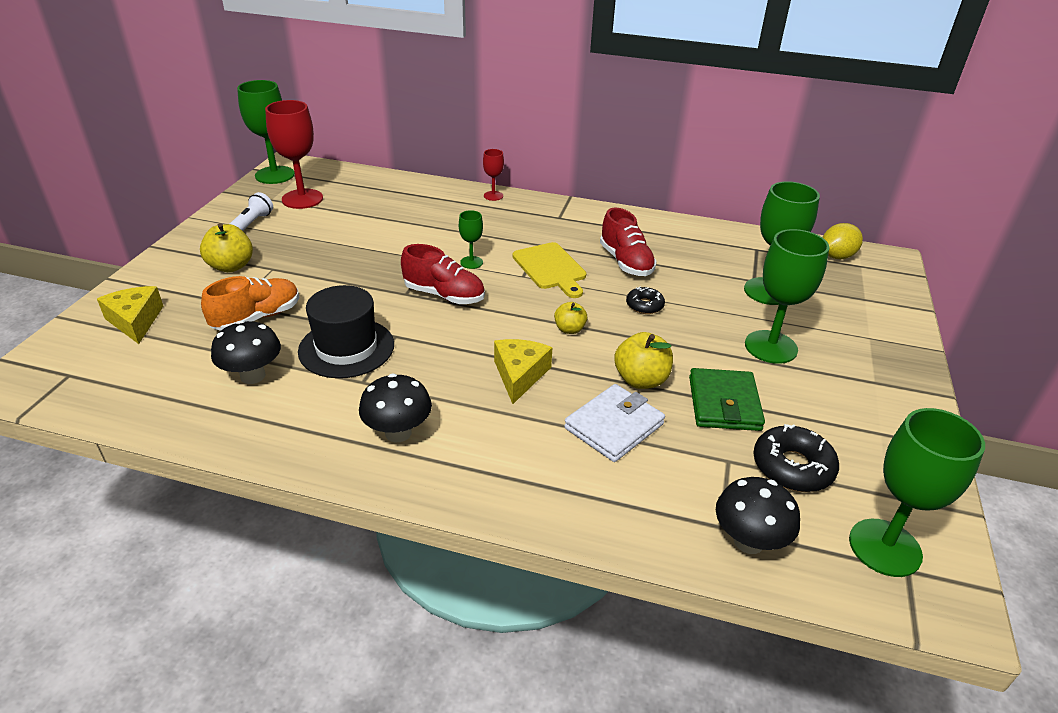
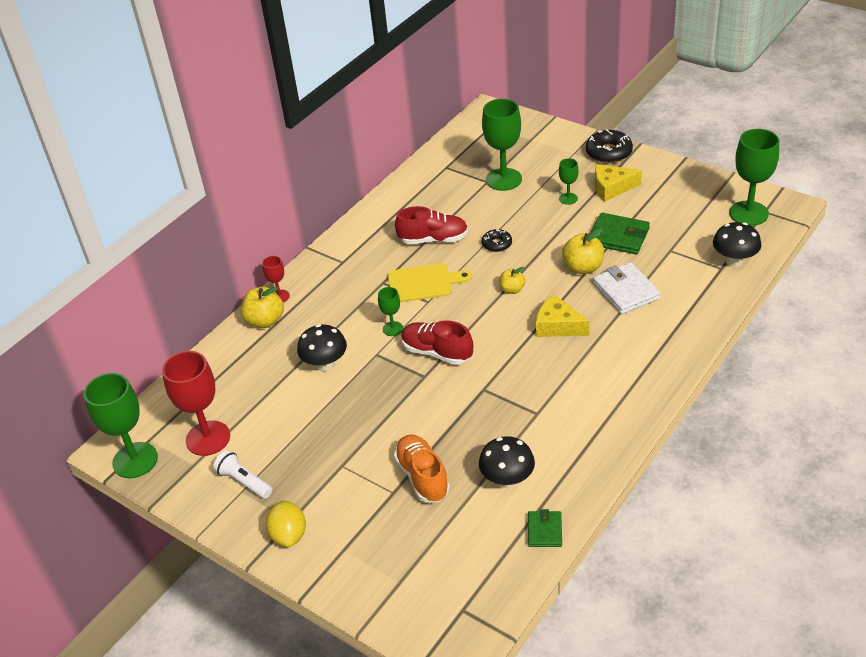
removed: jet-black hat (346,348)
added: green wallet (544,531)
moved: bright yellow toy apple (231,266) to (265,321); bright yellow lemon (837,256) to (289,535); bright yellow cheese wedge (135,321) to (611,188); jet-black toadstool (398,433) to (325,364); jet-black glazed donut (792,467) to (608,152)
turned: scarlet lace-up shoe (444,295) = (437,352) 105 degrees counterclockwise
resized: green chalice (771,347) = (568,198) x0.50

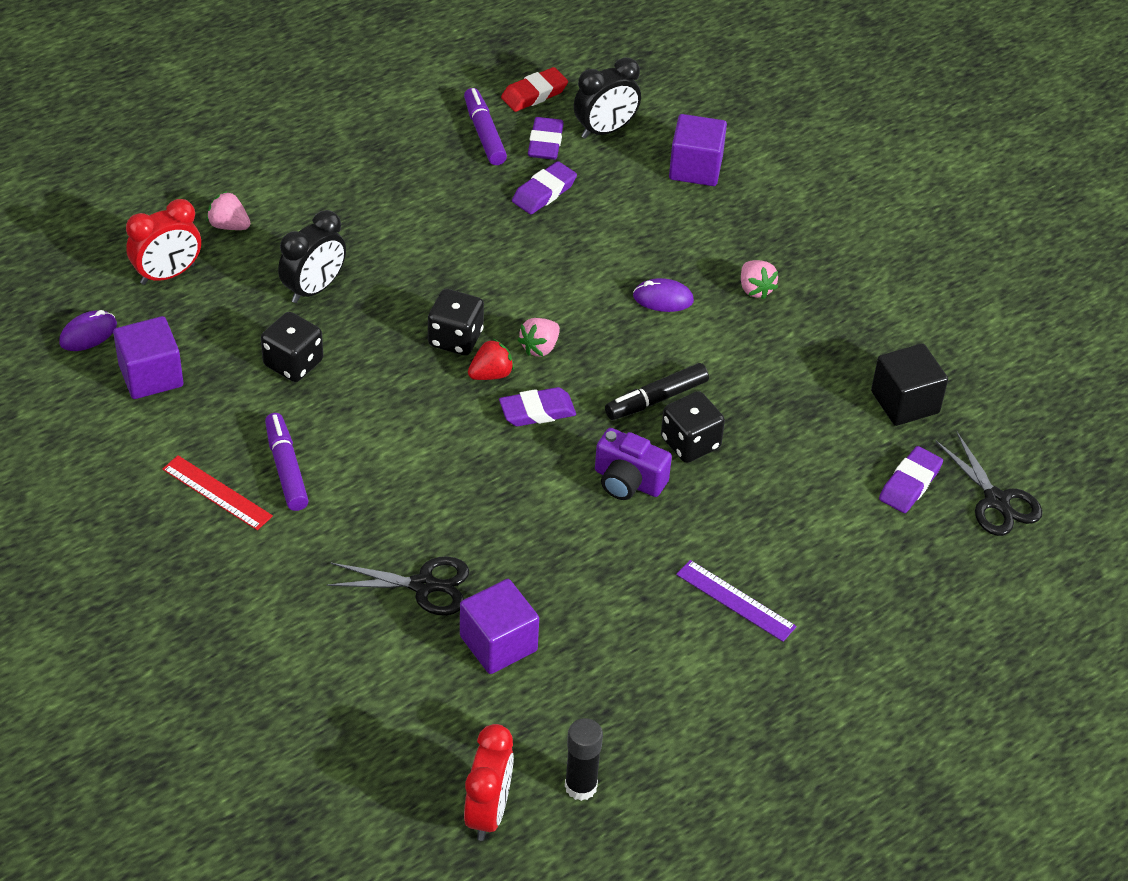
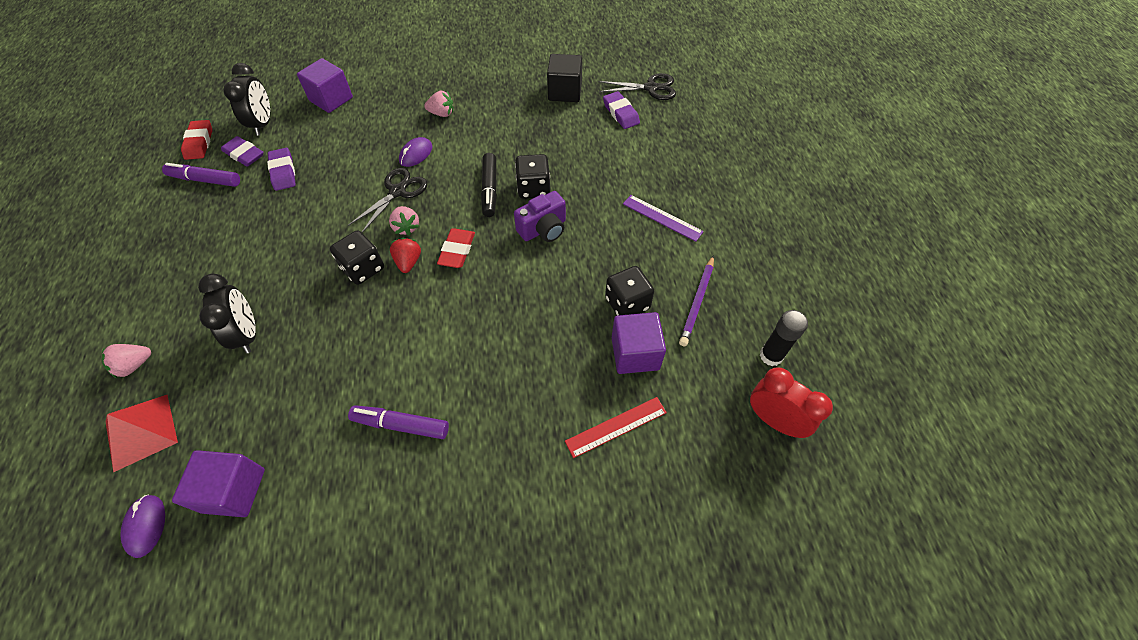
added: violet pencil (696,302)
moved: jet-black game die (293,363) to (627,303); scarlet straightedge (217,492) to (616,426); jet-black shears (423,585) to (397,192)
replaced: scarlet clock (168,274) to scarlet solid pyramid (141,432)
recoloured: violet gum eraser (537,411) to scarlet gum eraser (457,251)
turned: violet straightedge (735,601) = (662,218) 60 degrees clockwise

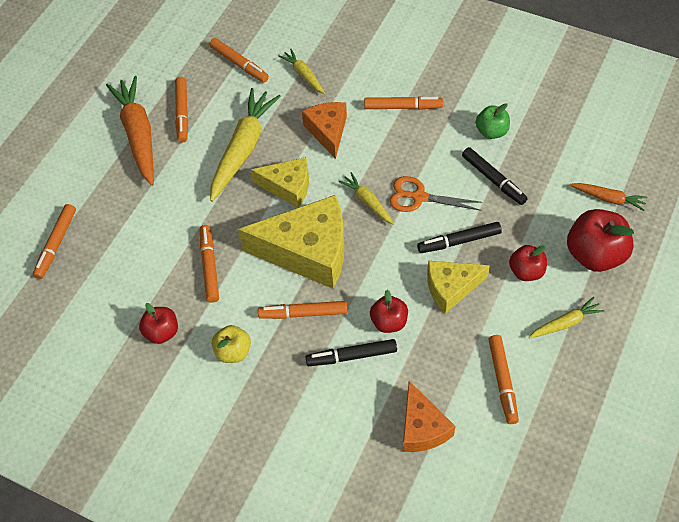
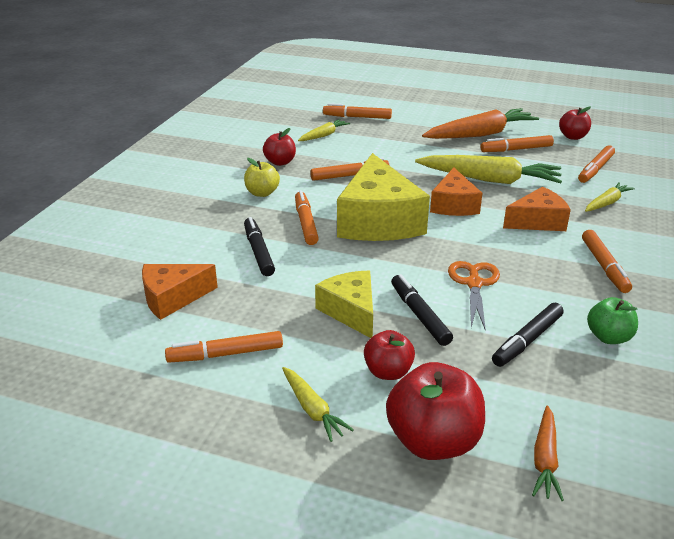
moved: bright yellow carrot (367,202) to (324,135); scarlet toy apple (389,322) to (573,137)
recoloured: bright yellow cheese wedge (288,187) to bright orange cheese wedge (453,205)

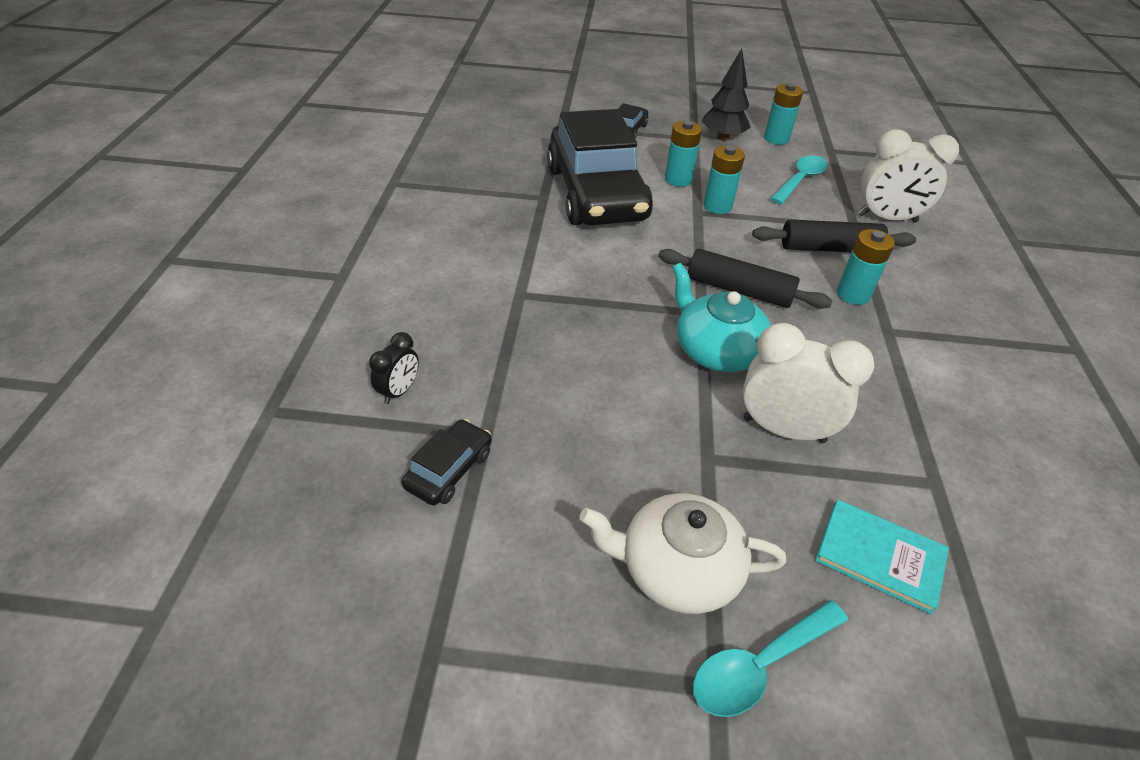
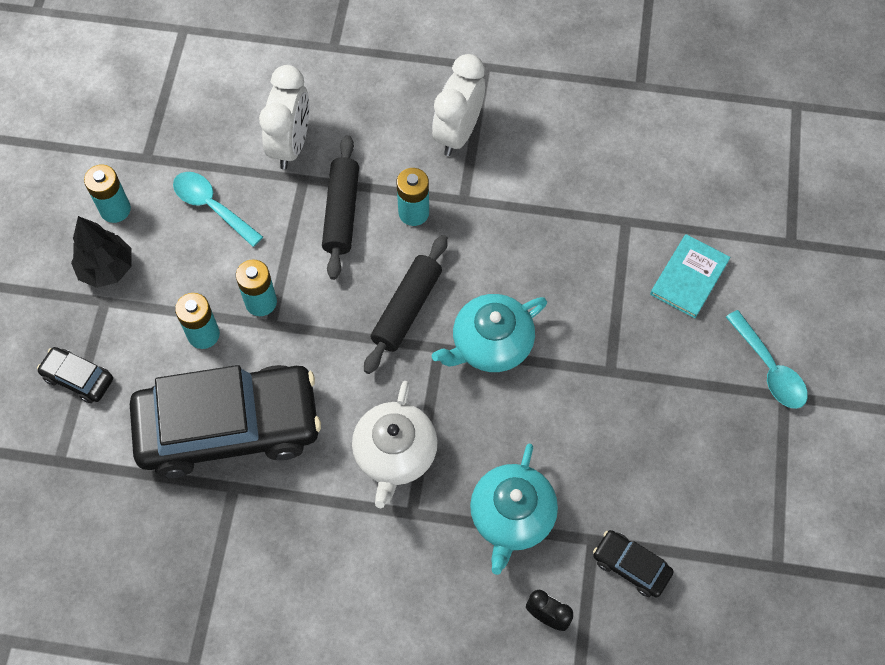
added: turquoise tea pot (512,516)
moved: pure white clock (783,429) to (458,133); pure white tea pot (677,569) to (395,453)

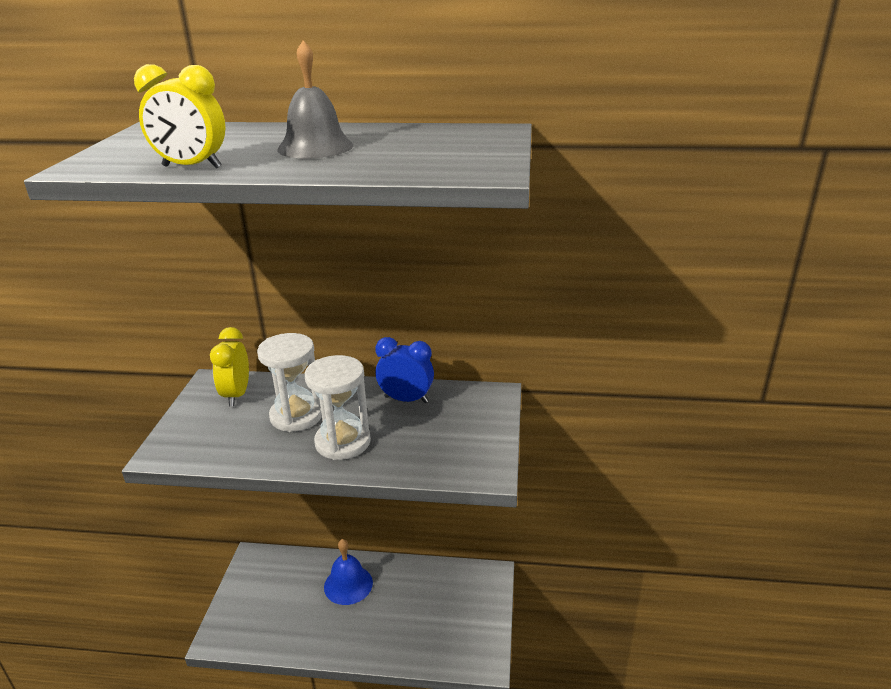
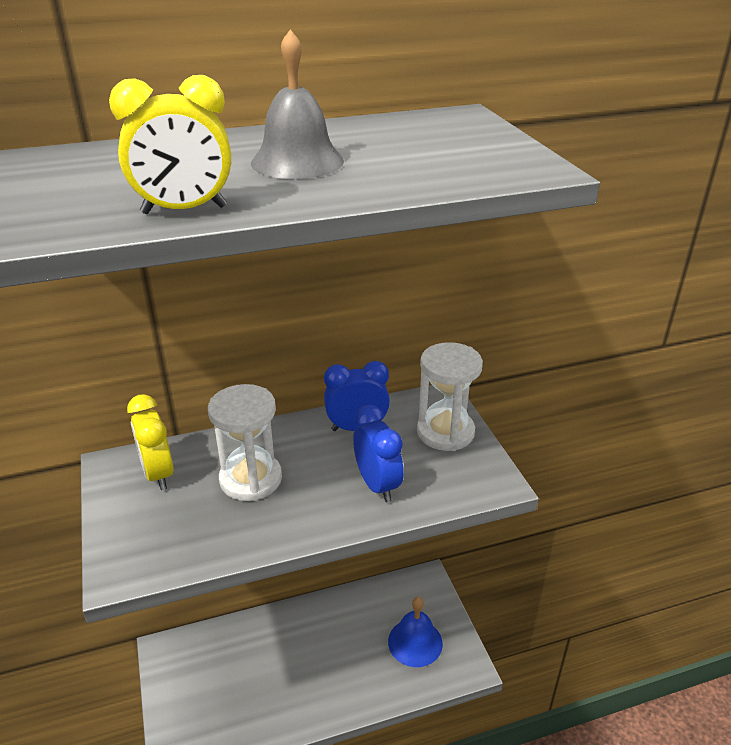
added: cobalt clock (377,485)
moved: pure white sandglass (343,442) to (445,432); cobalt school bell (348,584) to (415,642)

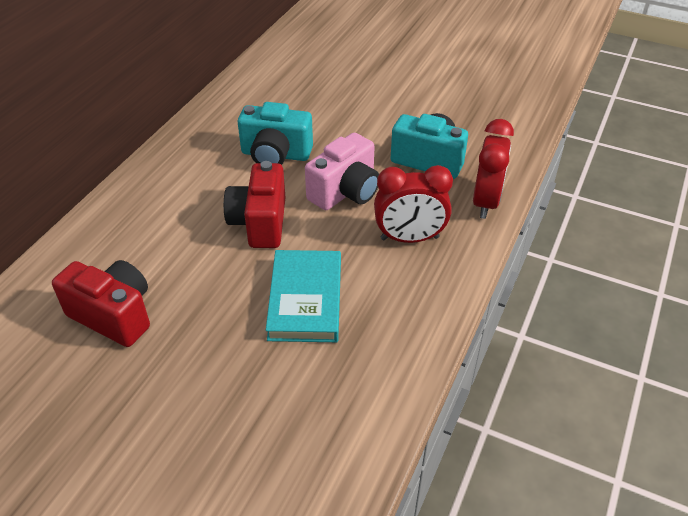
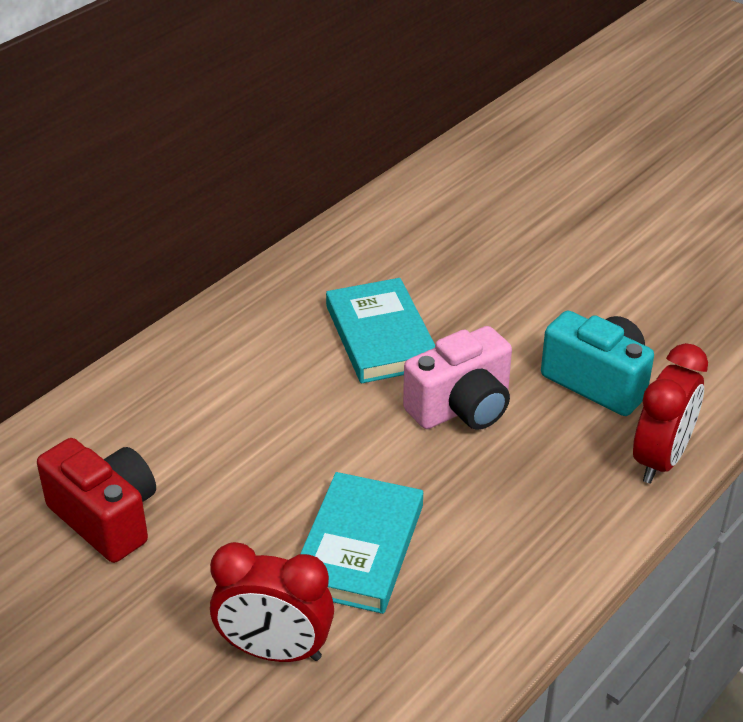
removed: scarlet compact camera (260,223)
moved: scarlet clock (409,238) to (275,651)
replaced: turquoise compact camera (275,155) to turquoise hardback (380,336)

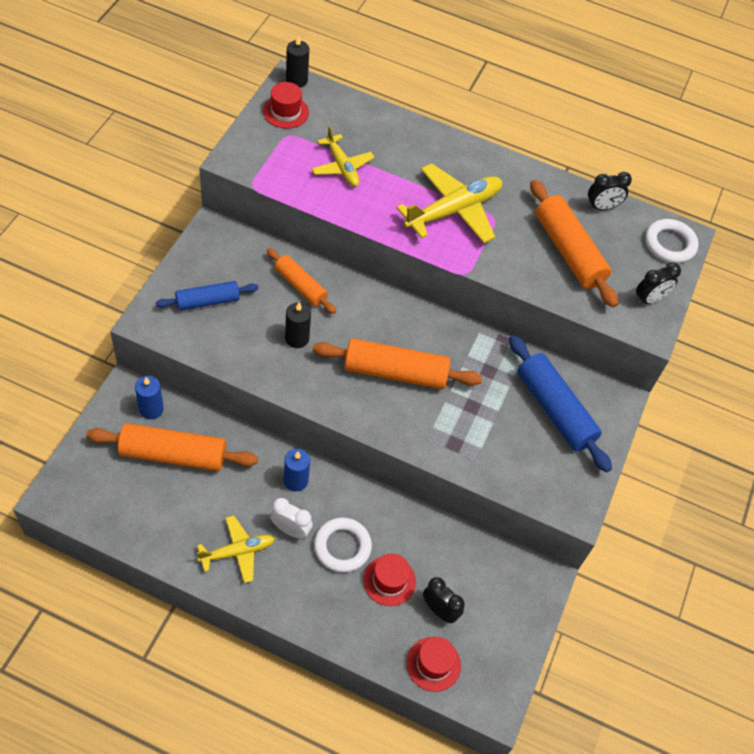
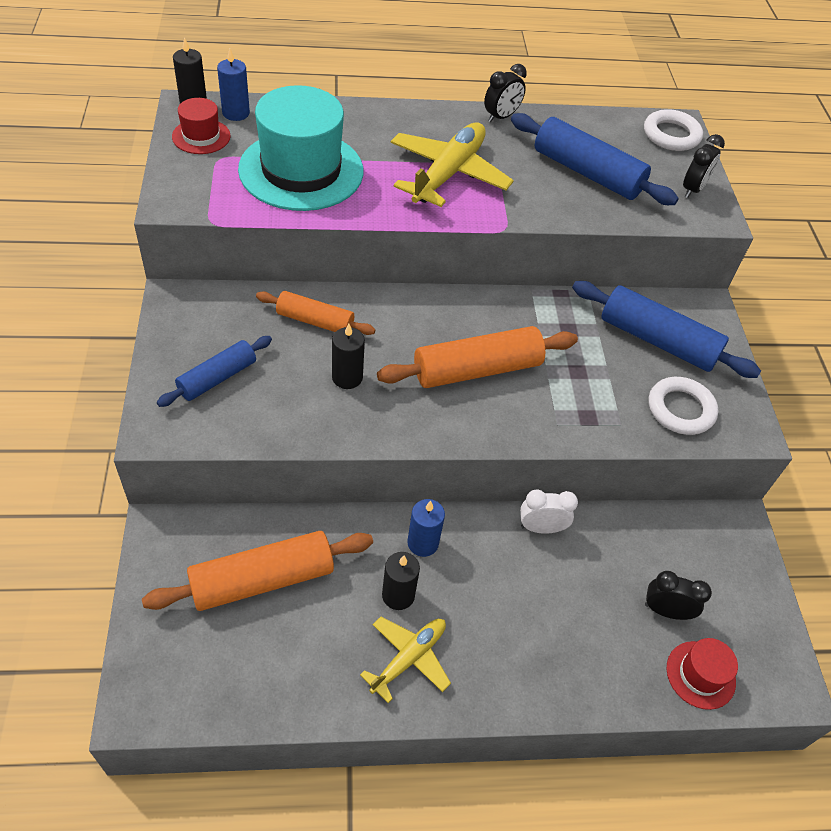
removed: scarlet hat (389,581)
added: jet-black wax candle (398,595)
moved: jet-black clock (602,207) to (501,117); cobalt wax candle (151,409) to (236,113); pure white clock (290,530) to (541,528); pure white hoop (342,547) to (680,409)
replaced: bright yellow plane (342,167) to turquoise hat (301,170)
recoloured: bright orange pastry roller (569,251) to cobalt pastry roller (587,173)

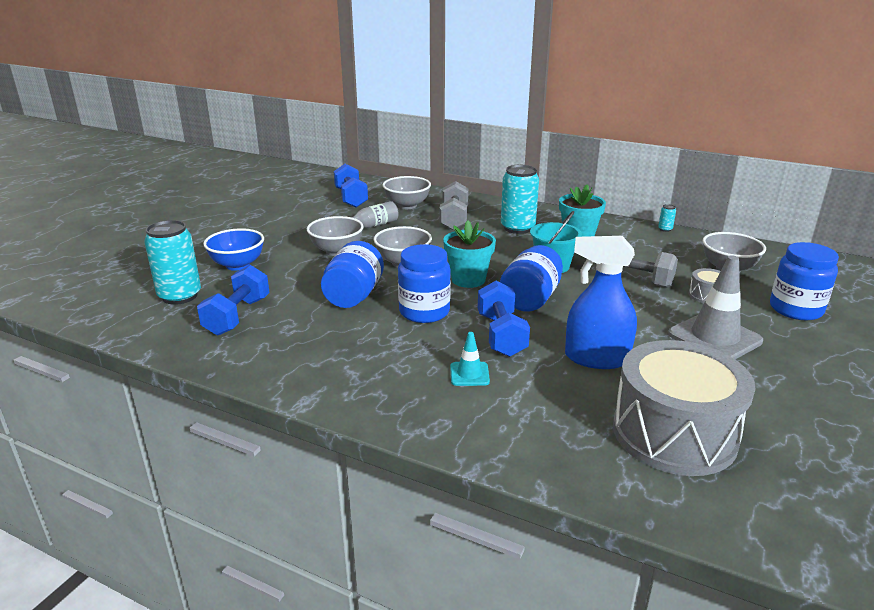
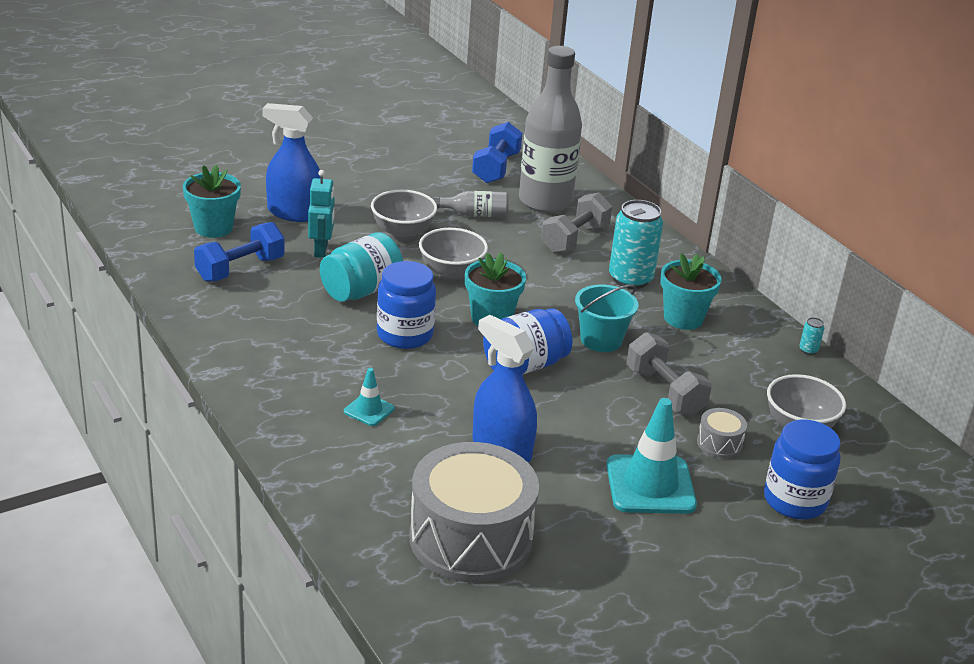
removed: cobalt free weight (501,335)
added: turquoise robot figure (321,250)
replaced: ash-grey serving bowl (407,205) to ash-grey bottle (545,201); turquoise can (180,296) to turquoise potted plant (213,228); cobalt serving bowl (238,265) to cobalt sprayer (294,213)
recoloured: cobalt jam jar (354,296) to turquoise jam jar (361,290); ash-grey traffic cone (714,338) to turquoise traffic cone (650,485)

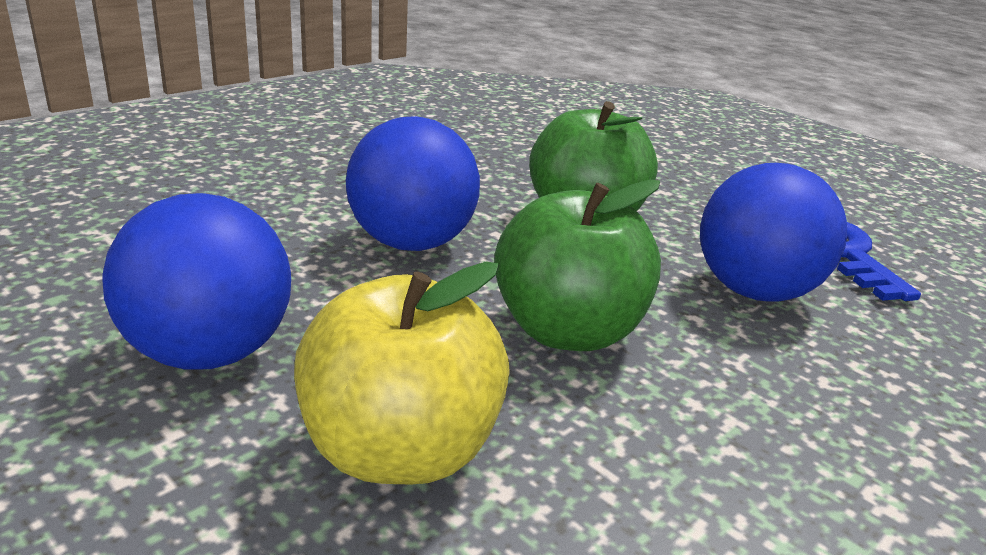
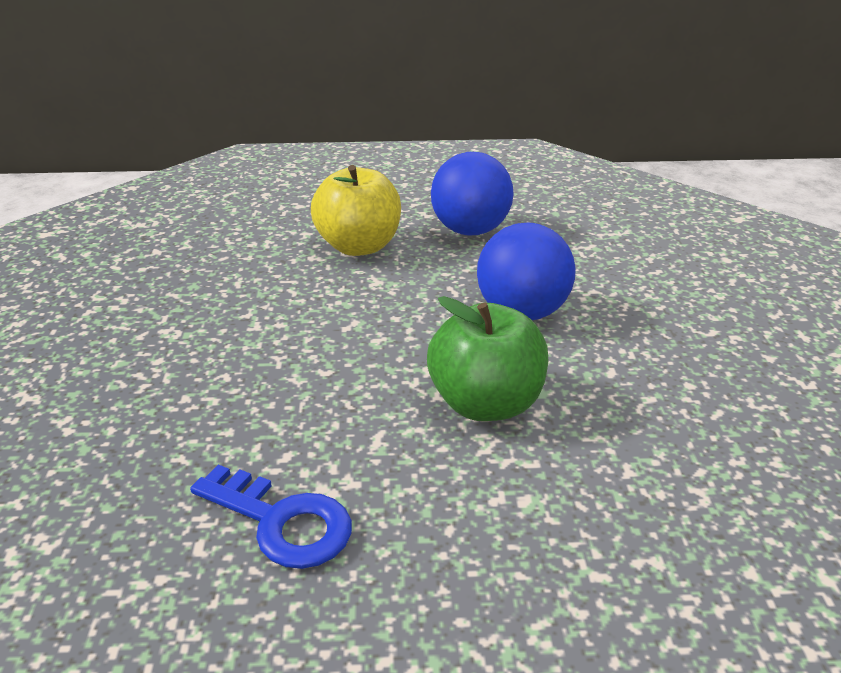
removed: cobalt sphere (754,291); green toy apple (567,331)

